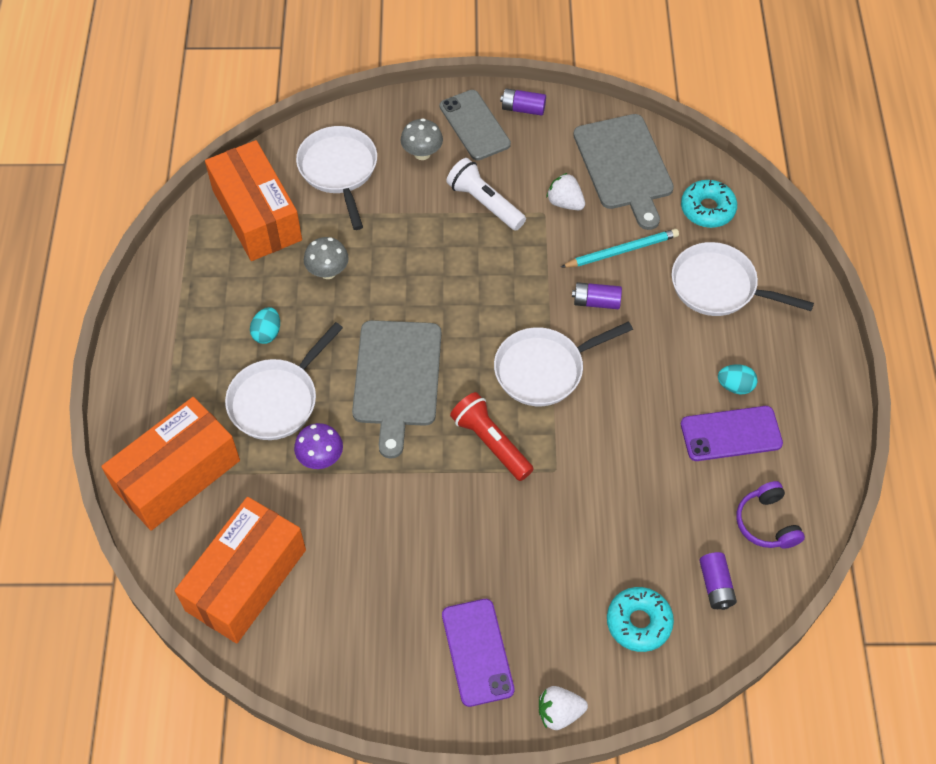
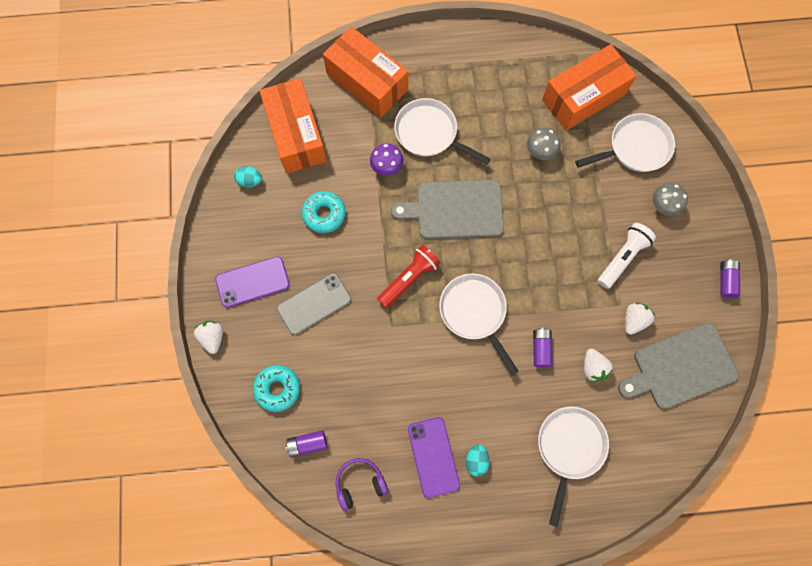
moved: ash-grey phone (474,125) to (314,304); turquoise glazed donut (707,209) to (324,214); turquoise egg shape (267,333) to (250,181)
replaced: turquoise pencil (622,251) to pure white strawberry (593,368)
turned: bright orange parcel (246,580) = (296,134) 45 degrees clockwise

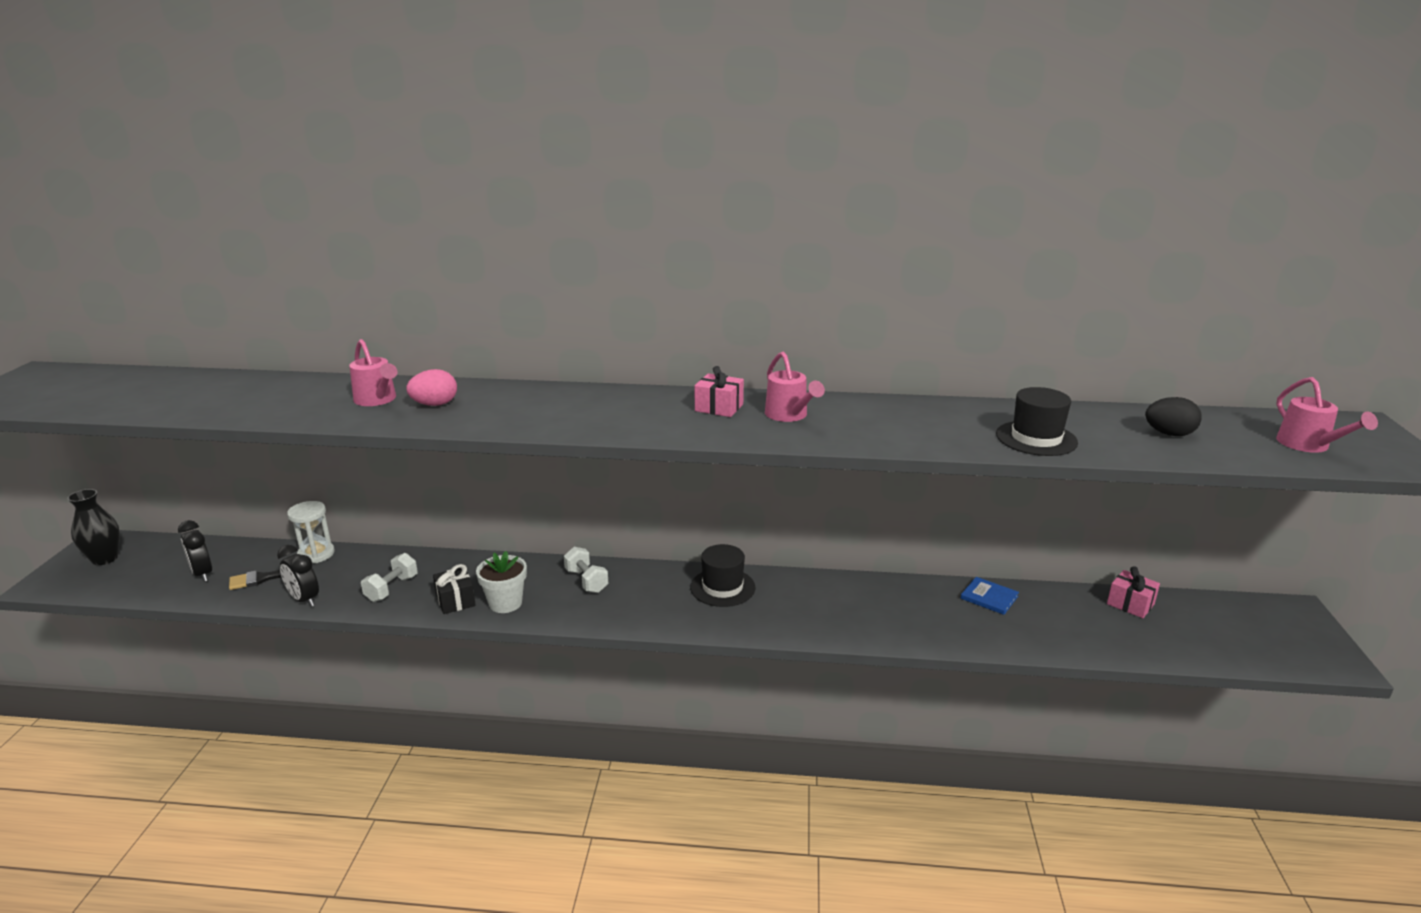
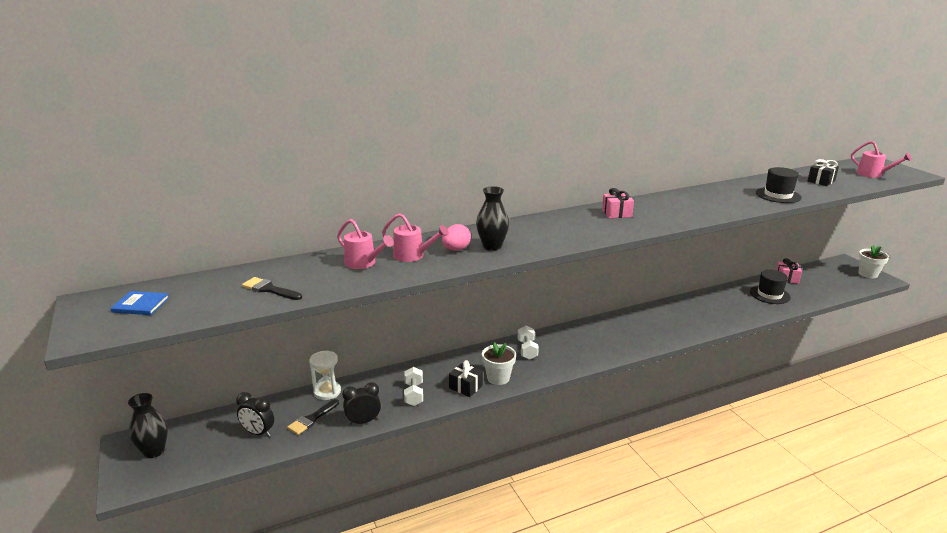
added: jet-black vase (492,247); pure white potted plant (868,274); jet-black brush (269,289)
moved: rosy sprinkling can (789,415) to (364,263); jet-black hat (722,587) to (769,294); cobalt hardback (989,597) to (141,305)
replaced: jet-black egg shape (1169,434) to jet-black wrapped gift (821,181)
turned: jet-black clock (304,600) = (363,421) 150 degrees clockwise; pure white free weight (586,581) = (527,350) 60 degrees clockwise

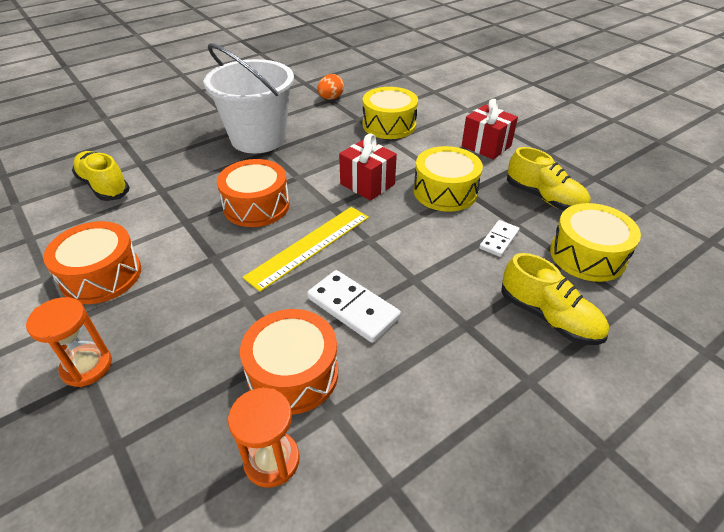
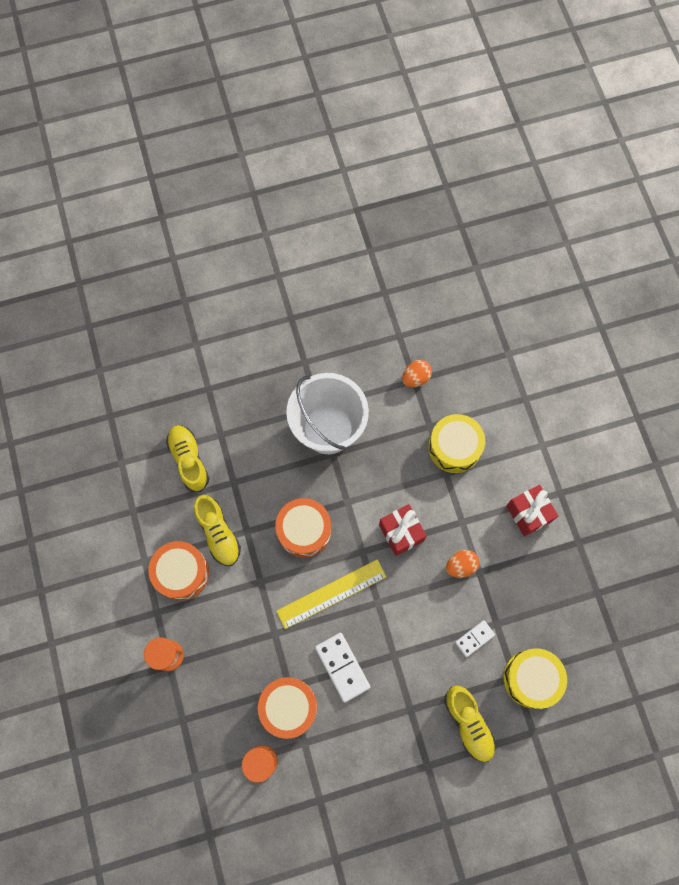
moved: bright yellow lace-up shoe (544,198) to (218,533)
replaced: bright yellow toy drum (445,191) to bright orange egg shape (461,566)

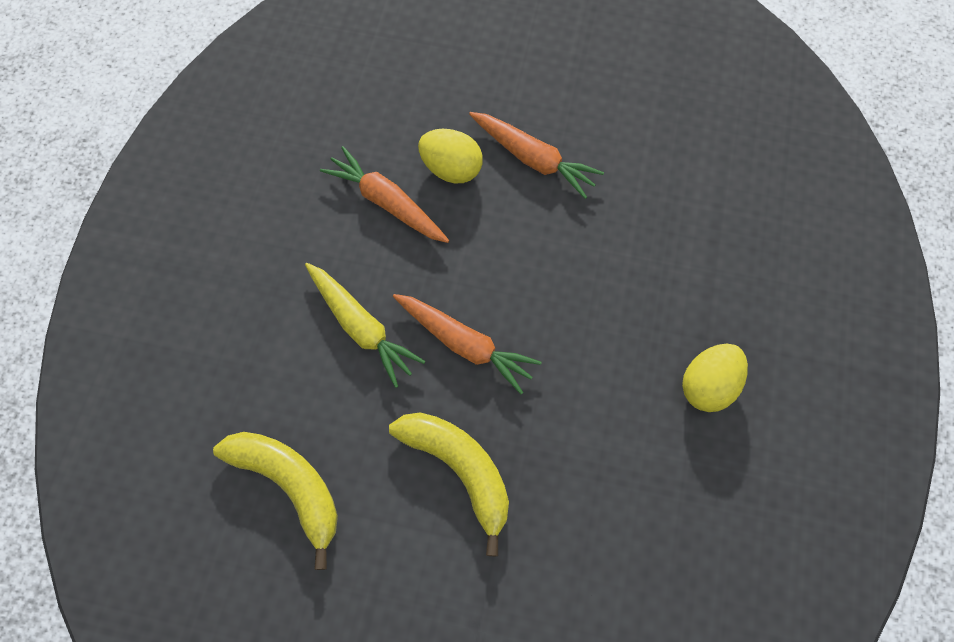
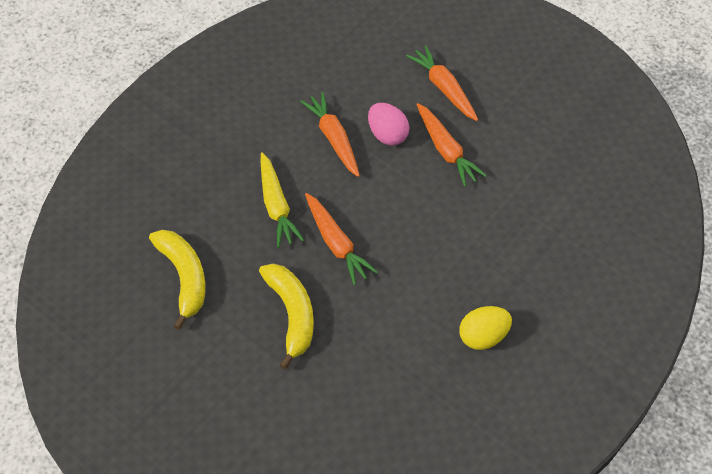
added: bright orange carrot (443,88)
recoloured: bright yellow egg shape (451,169) to rosy egg shape (387,134)

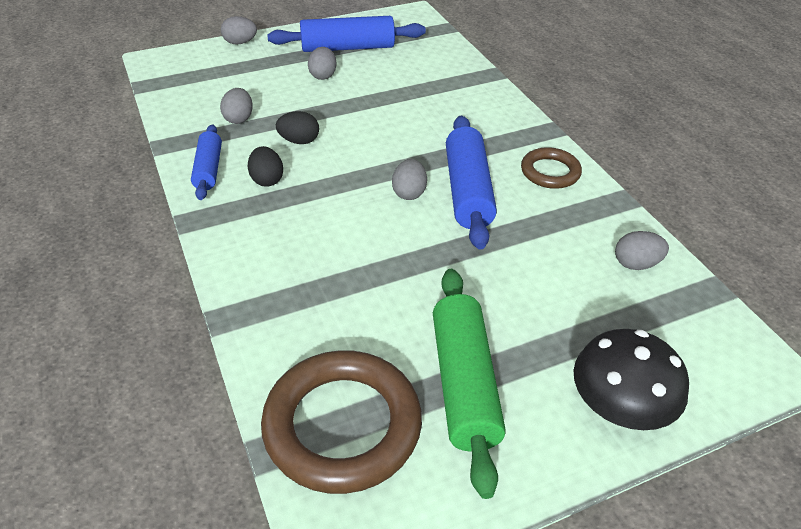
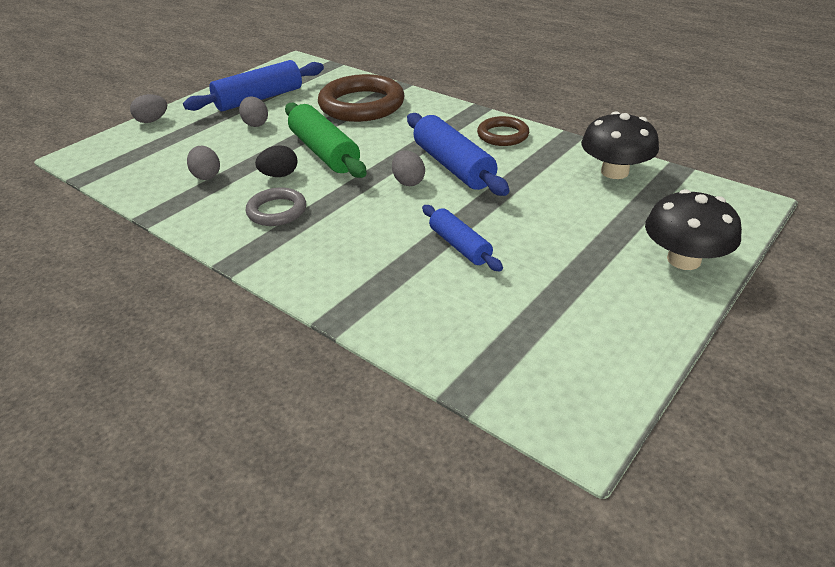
moved: cobalt pastry roller (208,169) to (459,246); green pastry roller (464,384) to (324,152); dark brown hoop (342,425) to (361,105)
replaced: jet-black egg shape (267,180) to ash-grey hoop (277,211); ash-grey egg shape (636,264) to jet-black toadstool (614,172)

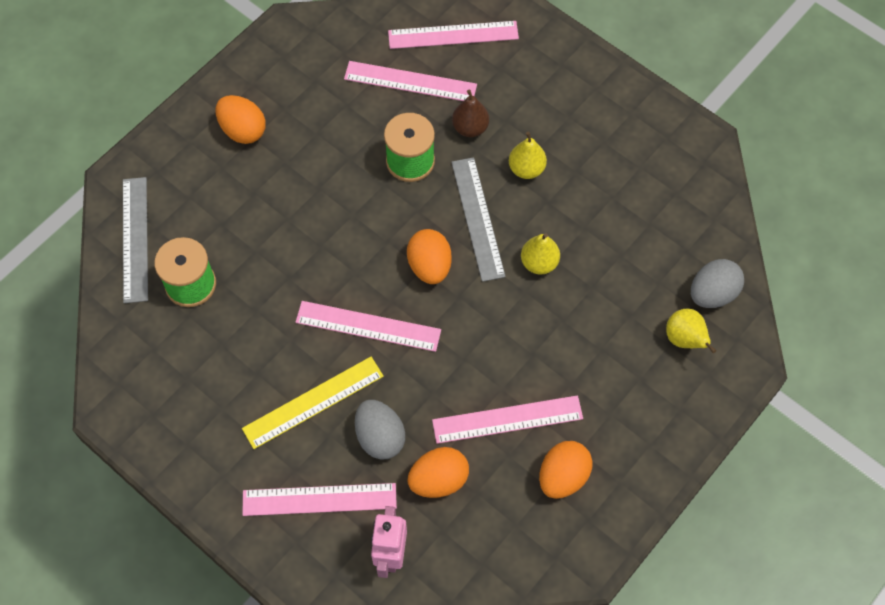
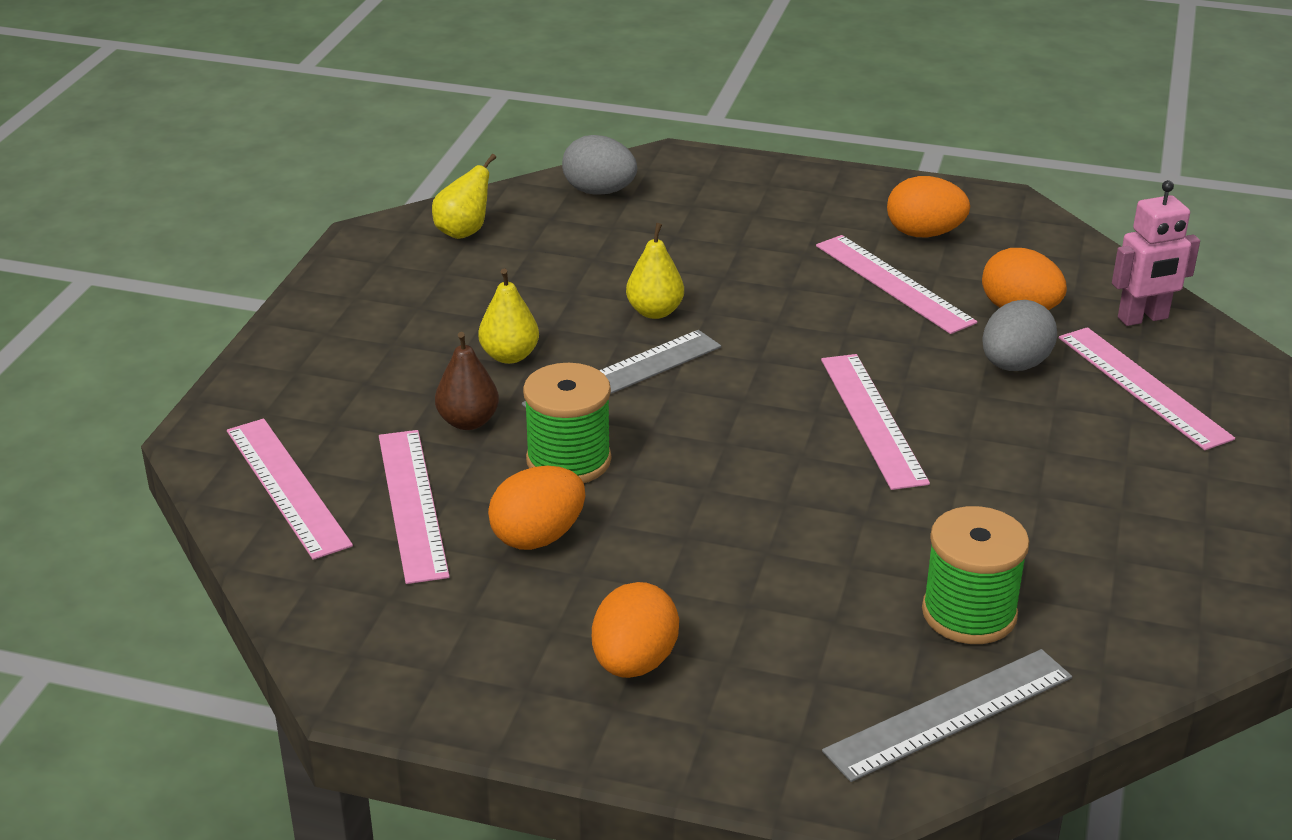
removed: bright yellow straightedge (313,402)
moved: bright orange egg shape (429,266) to (538,537); bright yellow toy pear (685,339) to (464,232)

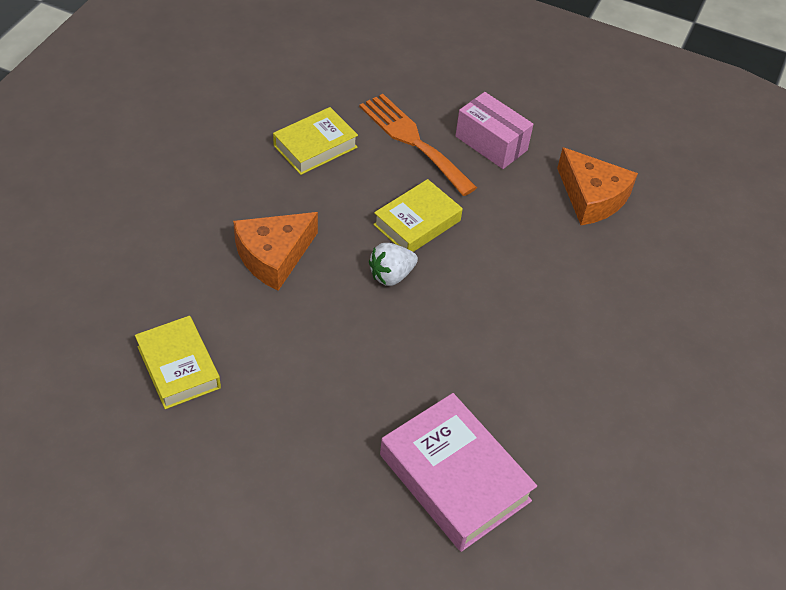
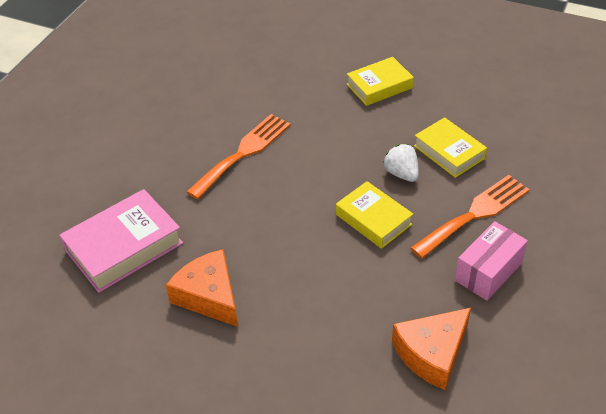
added: bright orange table fork (243,153)
moved: bright orange cheese wedge (274,256) to (209,296); pure white strawberry (391,275) to (401,173); bright yellow hardback (178,367) to (379,86)

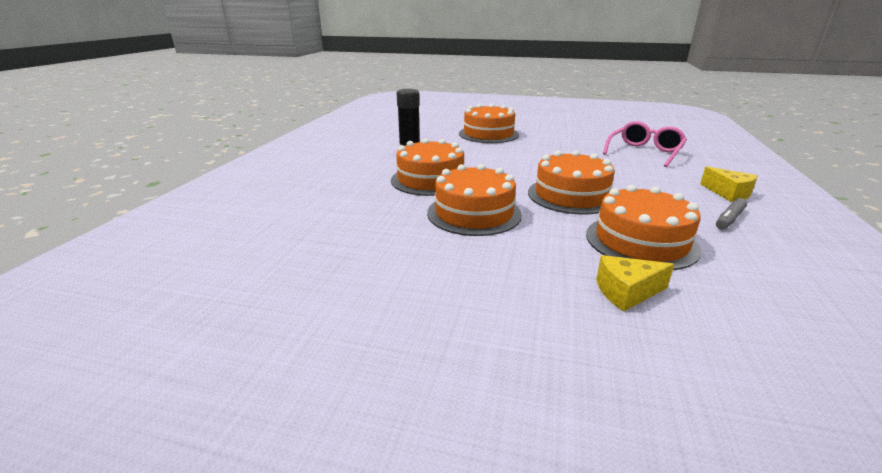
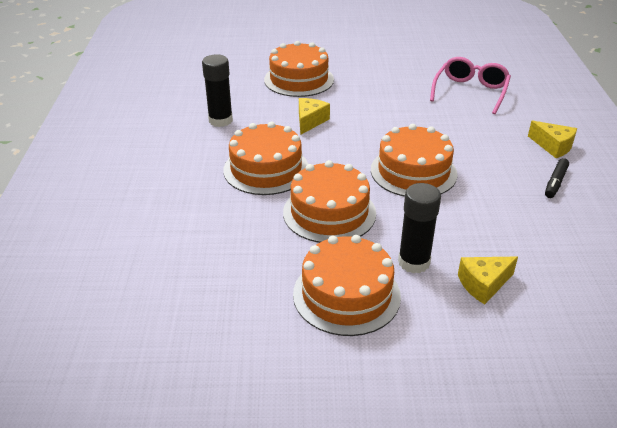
added: bright yellow cheese wedge (310,121); jet-black glue stick (414,262)
moved: bright orange gateau (641,241) to (346,295)
recoloured: ash-grey felt pen (729,219) to jet-black felt pen (555,182)

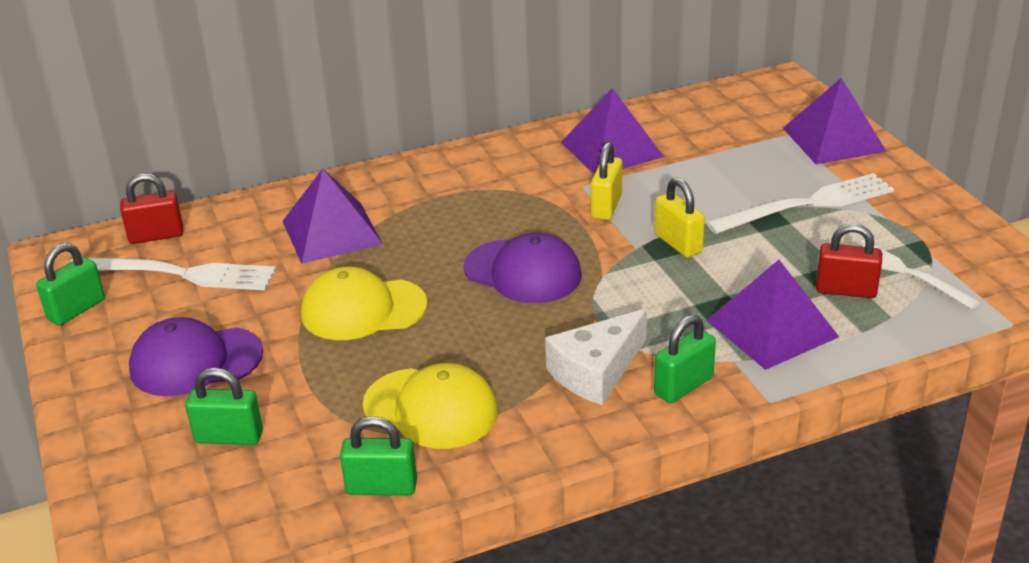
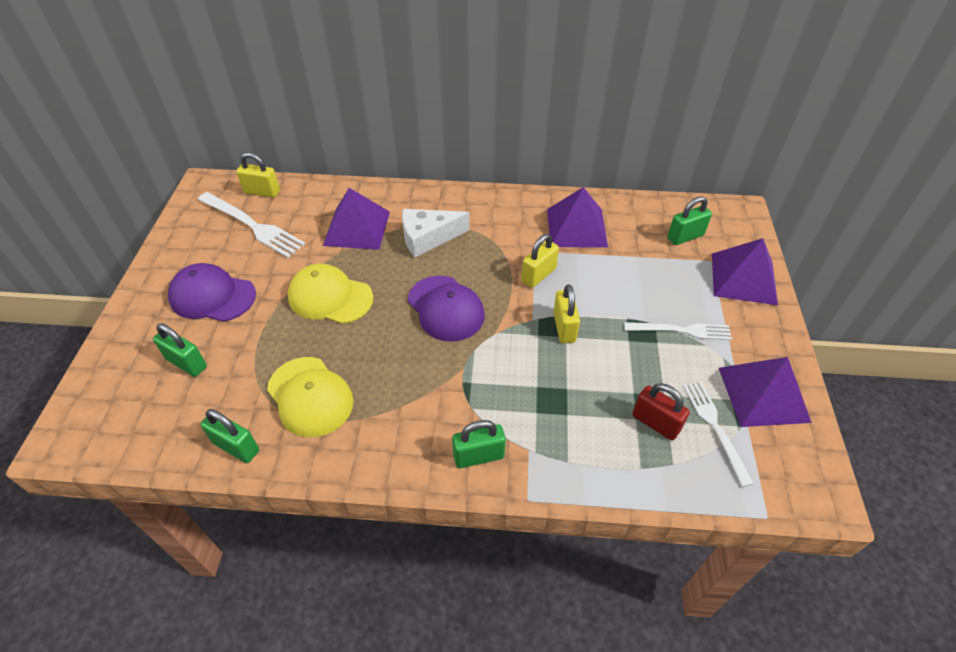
moved: green small lock (76,310) to (685,237); violet solid pyramid (772,328) to (763,394); pure white cheese wedge (596,371) to (428,238)
recoloured: scarlet small lock (156,236) to bright yellow small lock (262,192)
resized: pure white table fork (807,204) = (681,330) x0.66

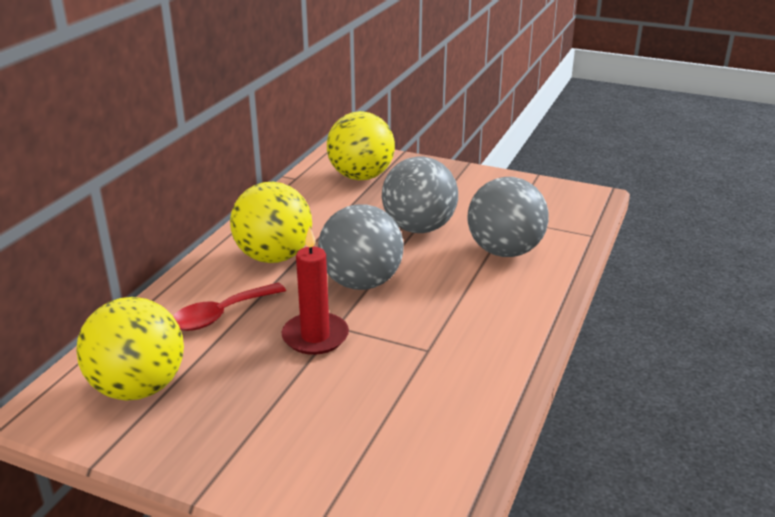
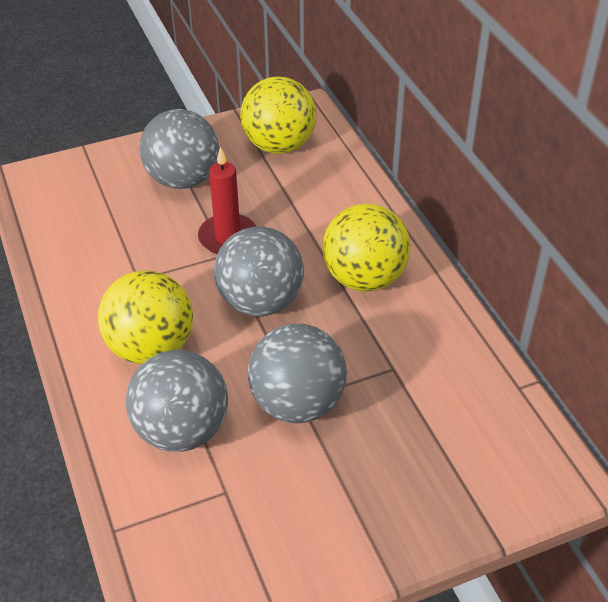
removed: scarlet spoon (221,315)
added: ash-grey sphere (183,180)
moved: bright yellow sphere (361,176) to (151,348)

